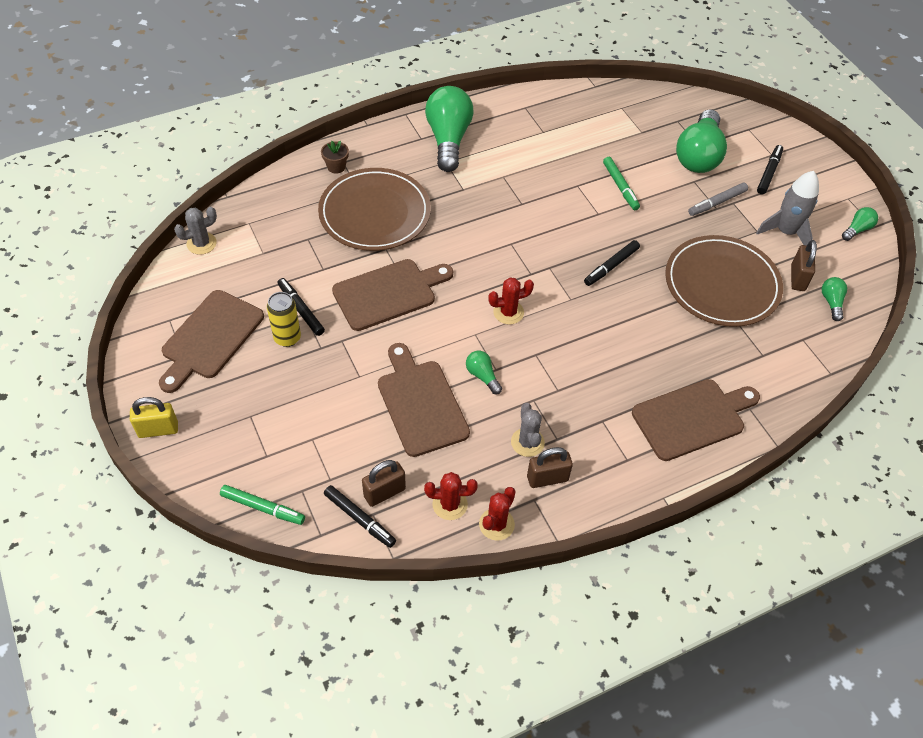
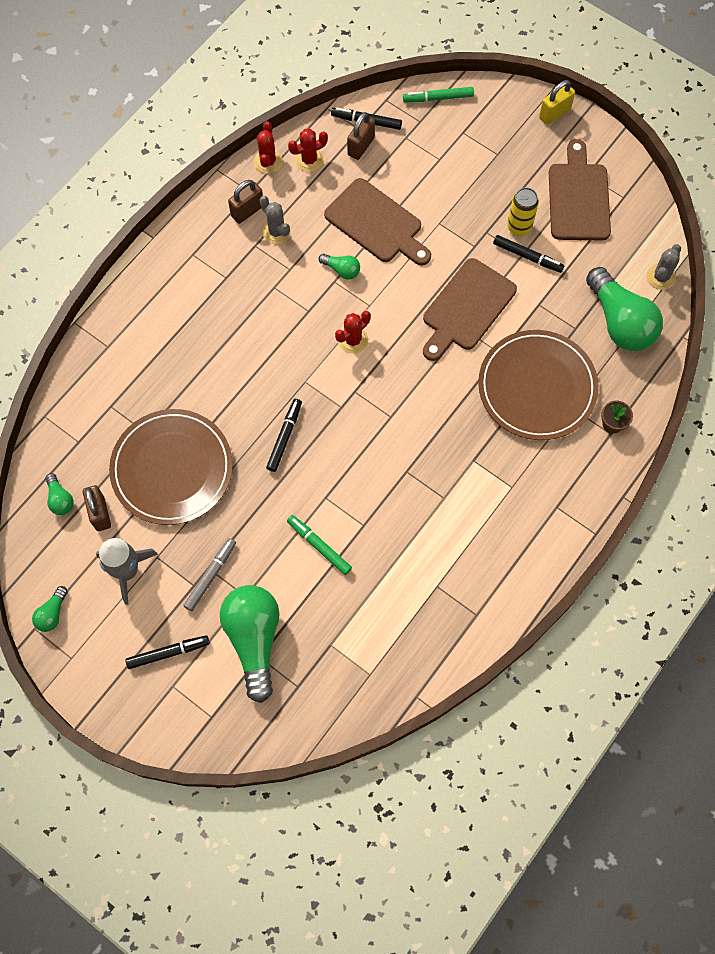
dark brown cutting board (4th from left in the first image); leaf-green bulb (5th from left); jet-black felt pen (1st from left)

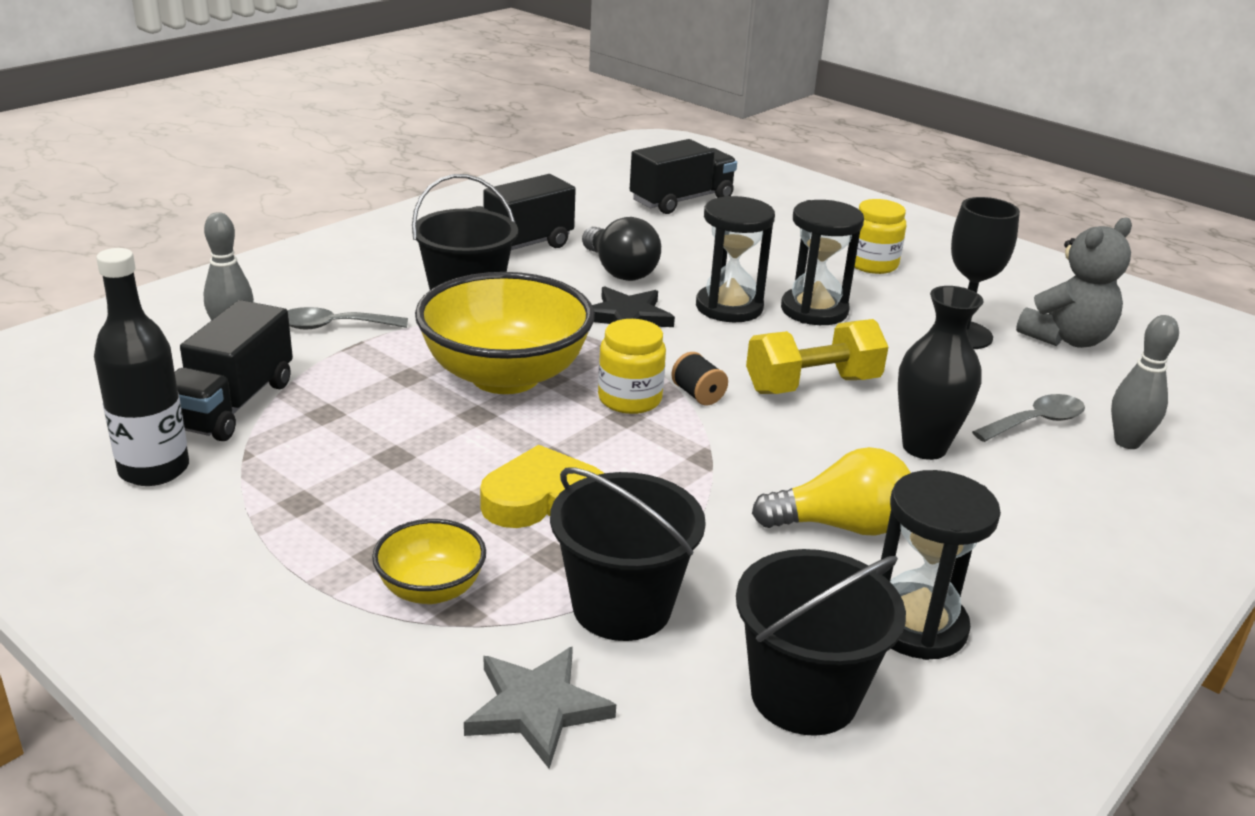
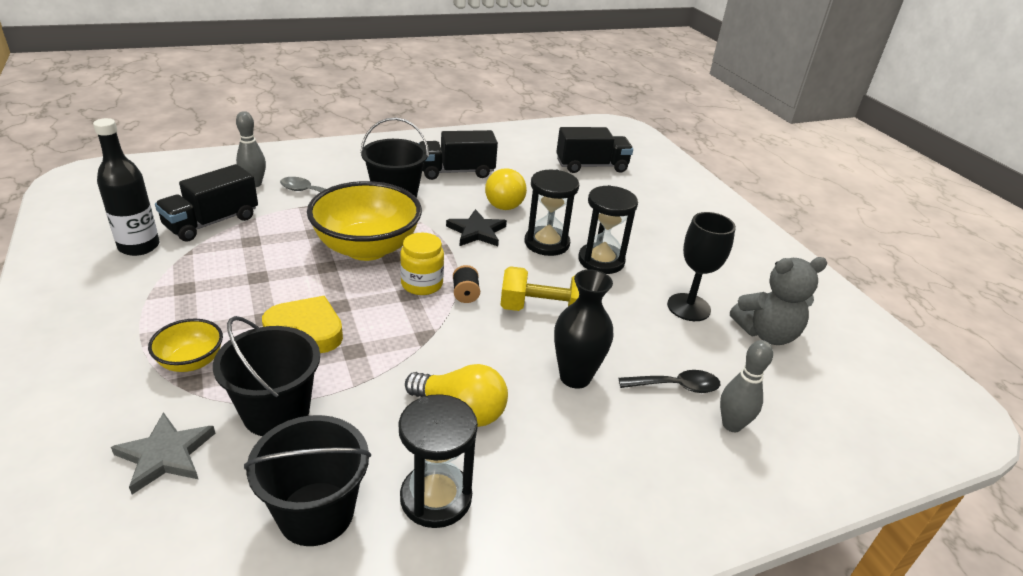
yellow jar (2nd from left in the first image); yellow bulb (2nd from left); jet-black teaspoon

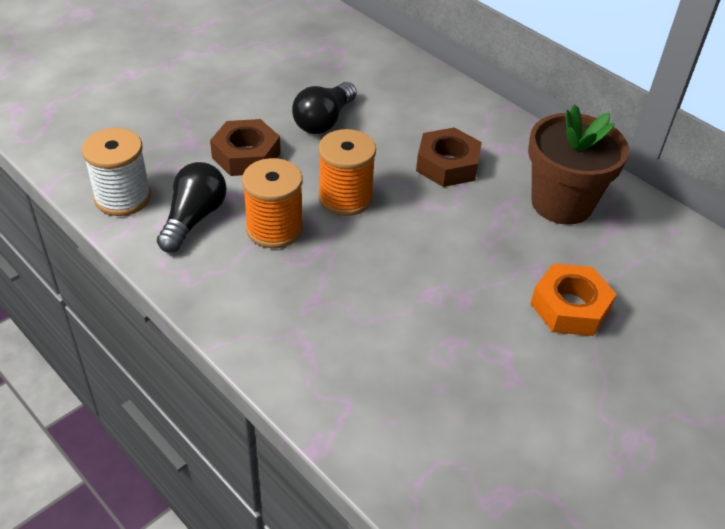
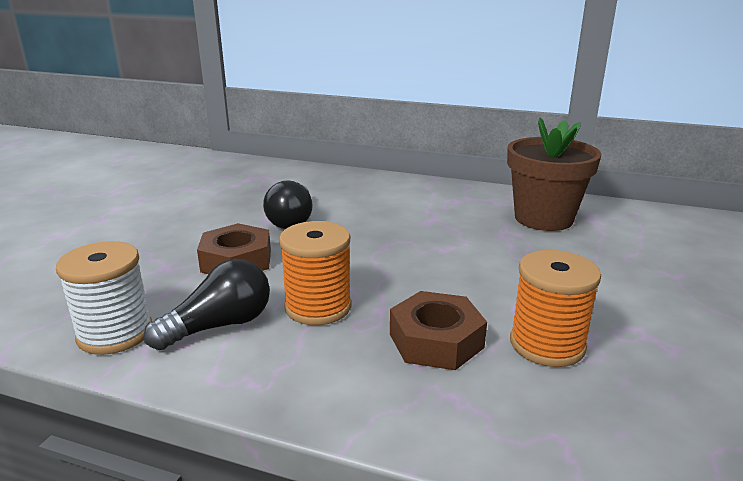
orange-coloured nut; orange-coloured reel of thread (2nd from left); dark brown nut (2nd from left); jet-black bulb (1st from left)

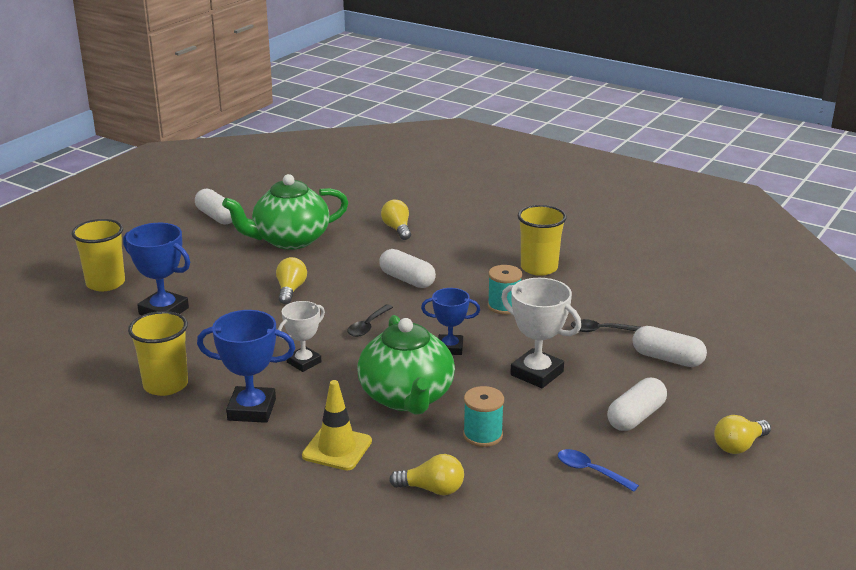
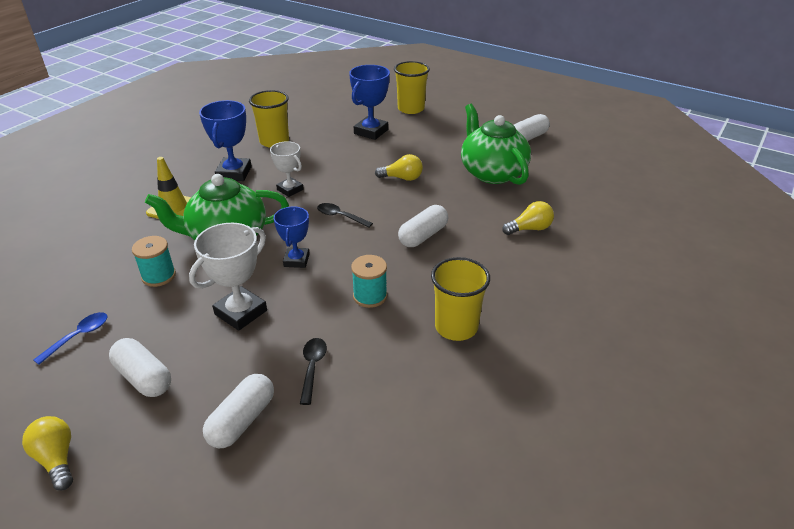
yellow bulb (3rd from left in the first image)

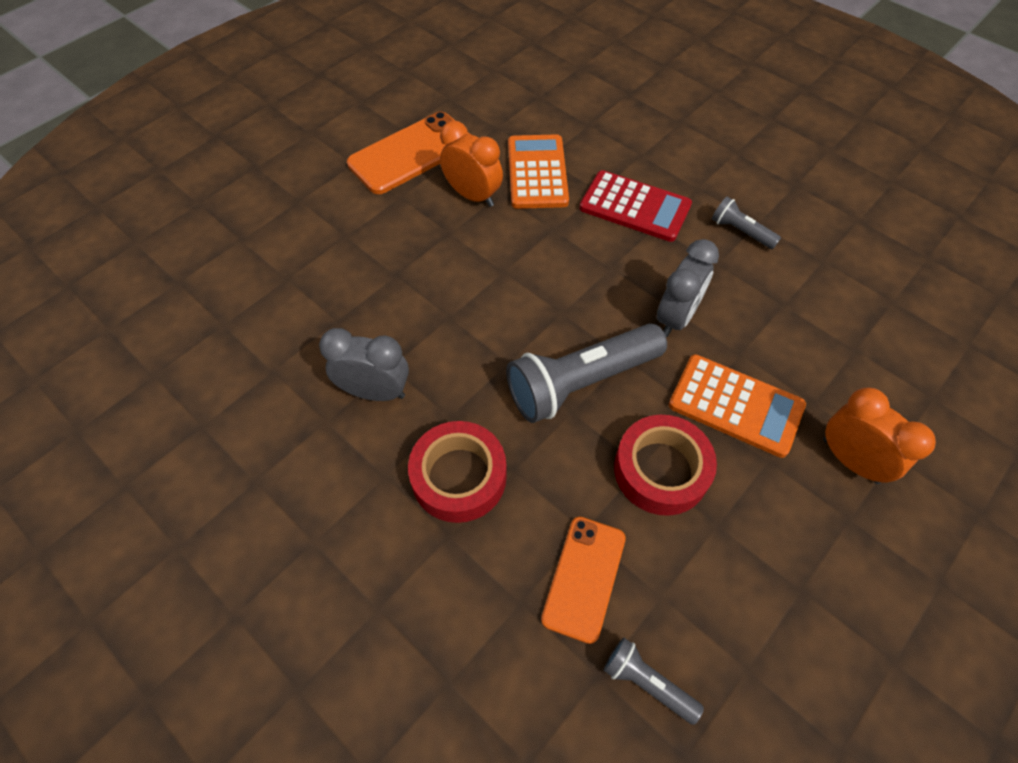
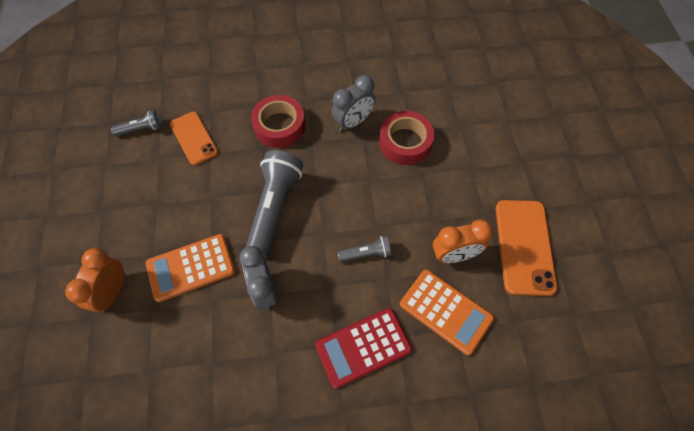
scarlet sticky tape (2nd from left); ash-grey flashlight (3rd from left); orange-coloured alarm clock (1st from left)

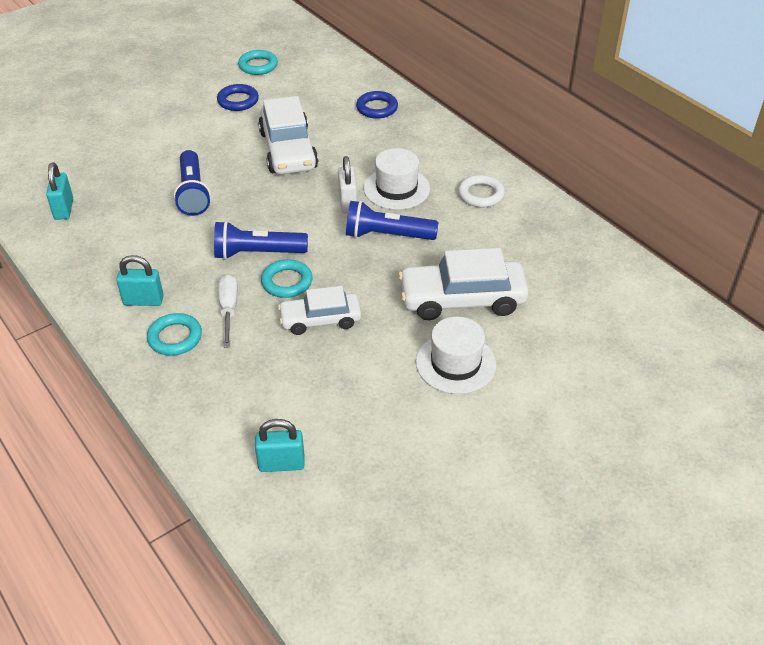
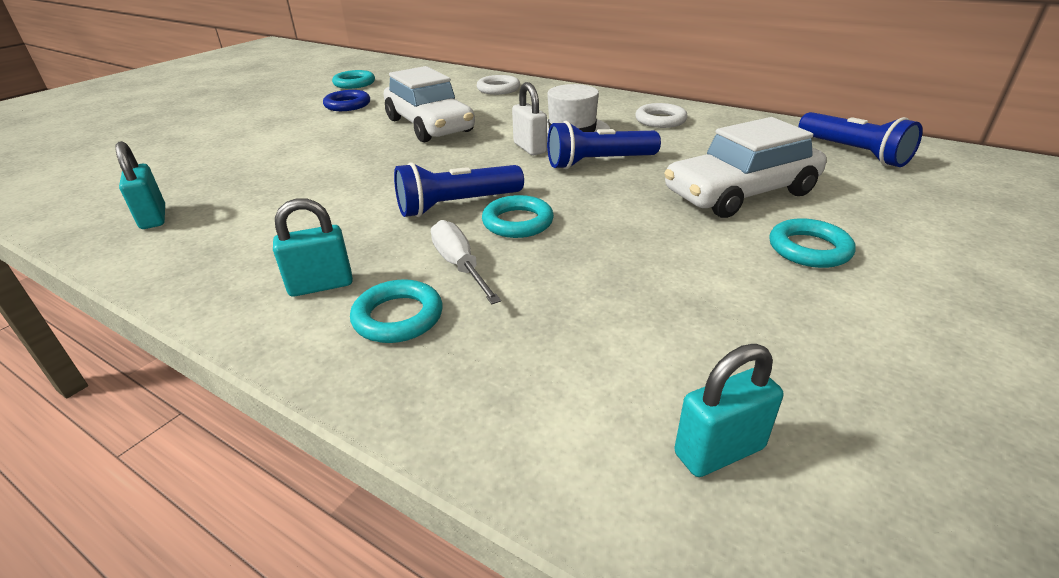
snow-white toy car (2nd from left in the first image); royal blue flashlight (3rd from left); teal ring (4th from left); snow-white ring (1st from left)

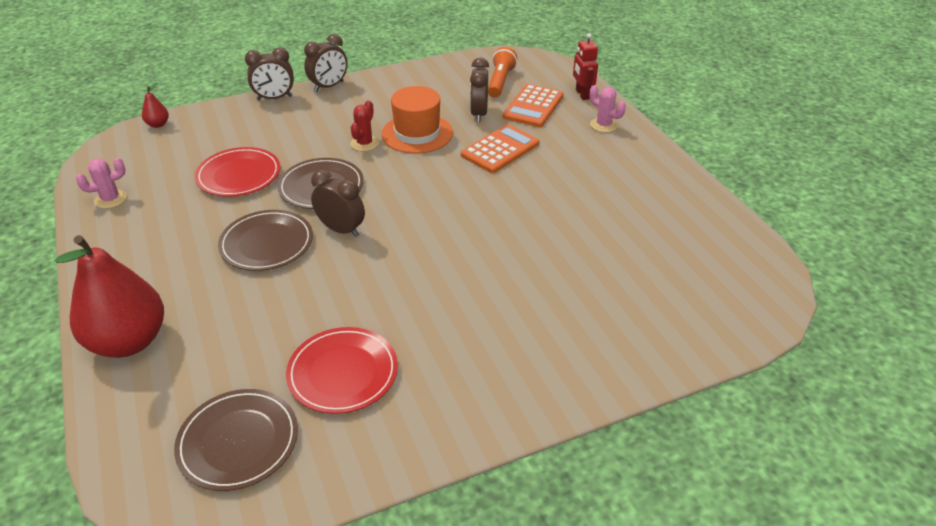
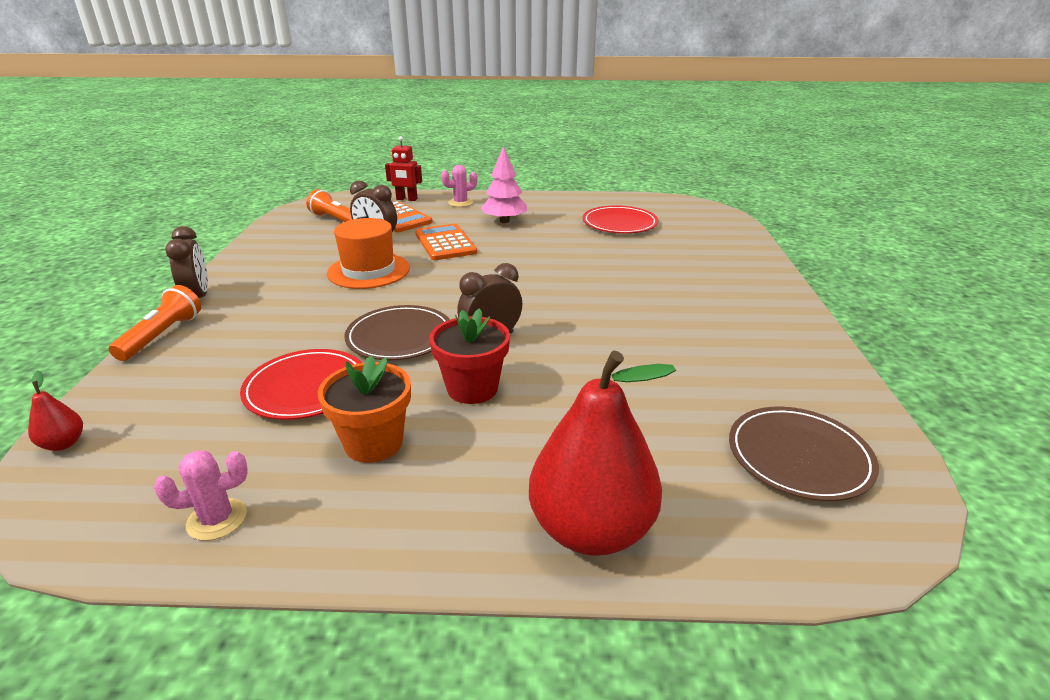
scarlet cactus; orange-coloured plant pot; rose-pink fir tree; scarlet flat dish (2nd from left); scarlet plant pot; orange-coloured flashlight (1st from left); rose-pink cactus (1st from left)

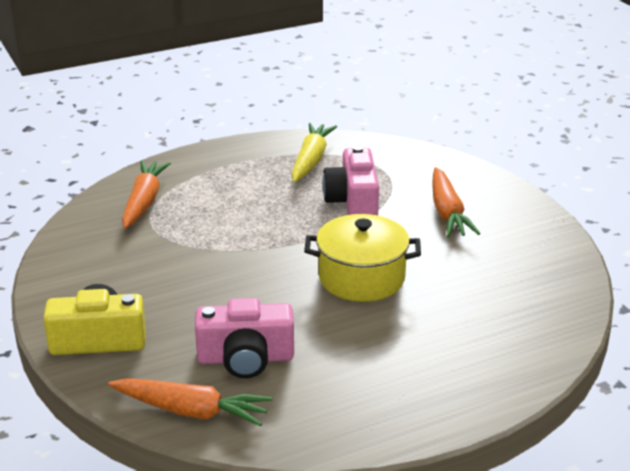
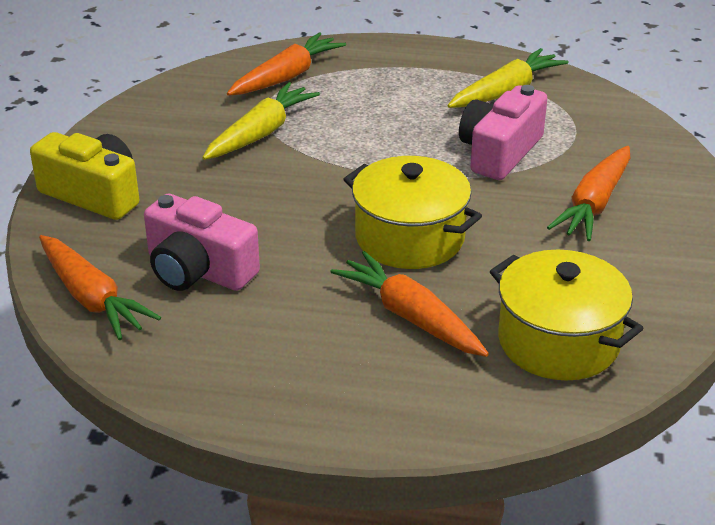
yellow root vegetable (1st from left); orange-coloured root vegetable (3rd from left); yellow stockpot (2nd from left)

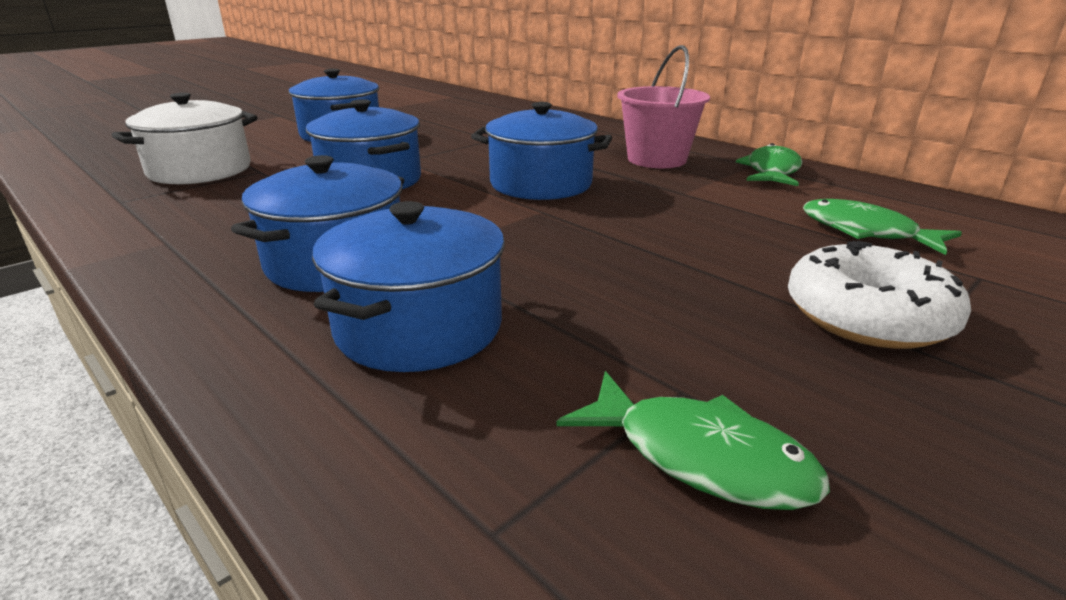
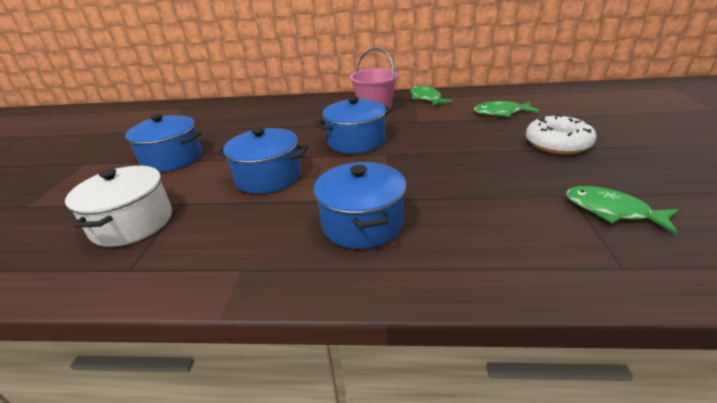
royal blue stockpot (4th from left in the first image); leaf-green fish figure (3rd from left)

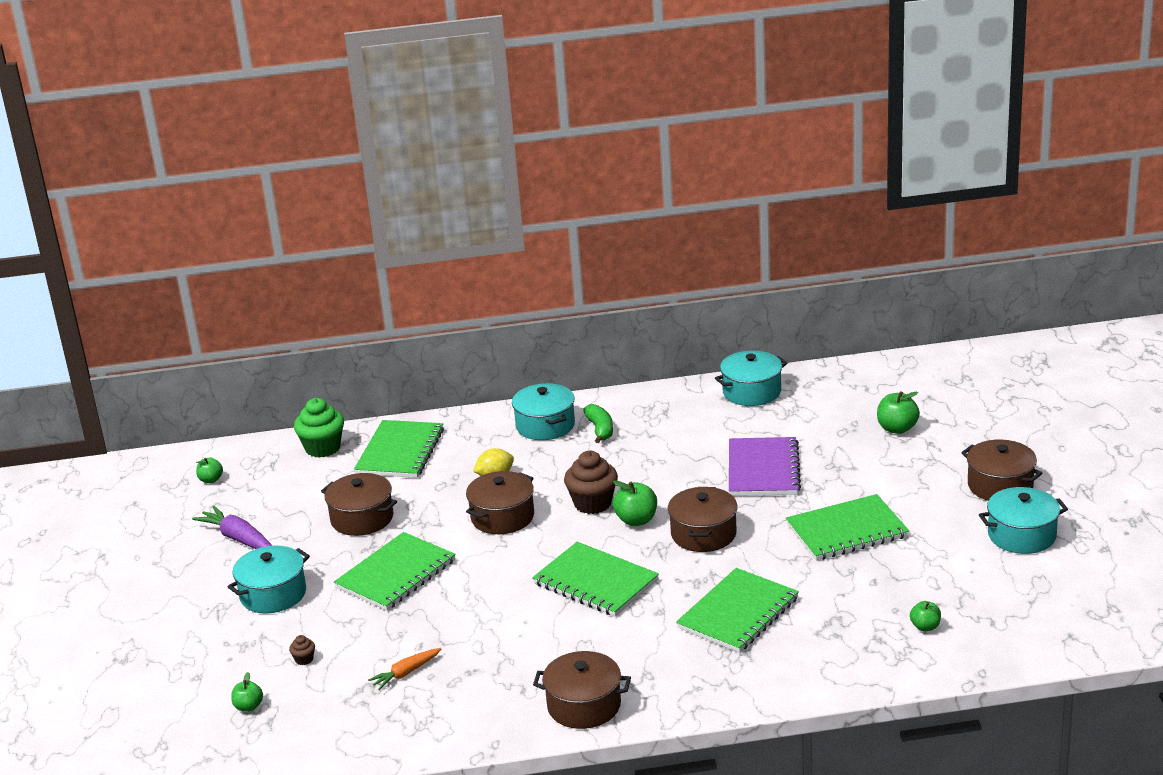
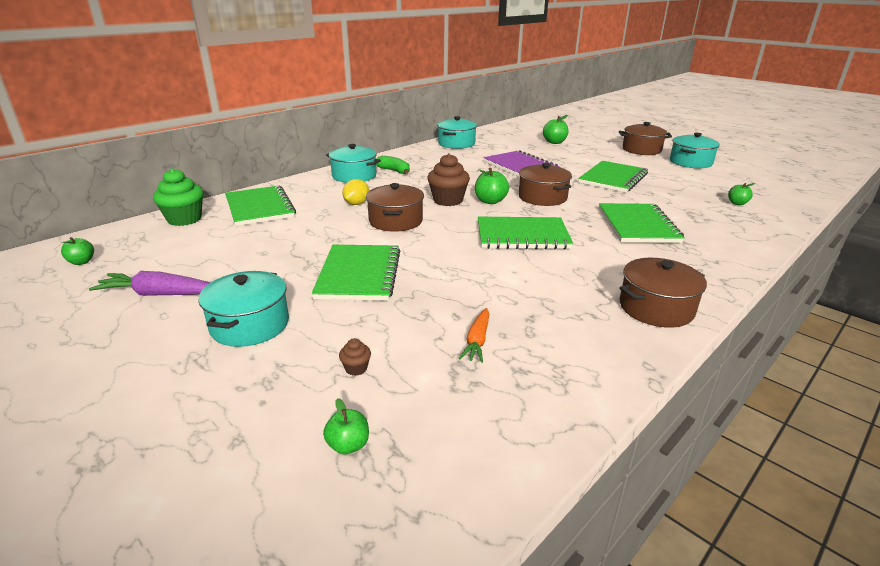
dark brown stockpot (1st from left in the first image)

